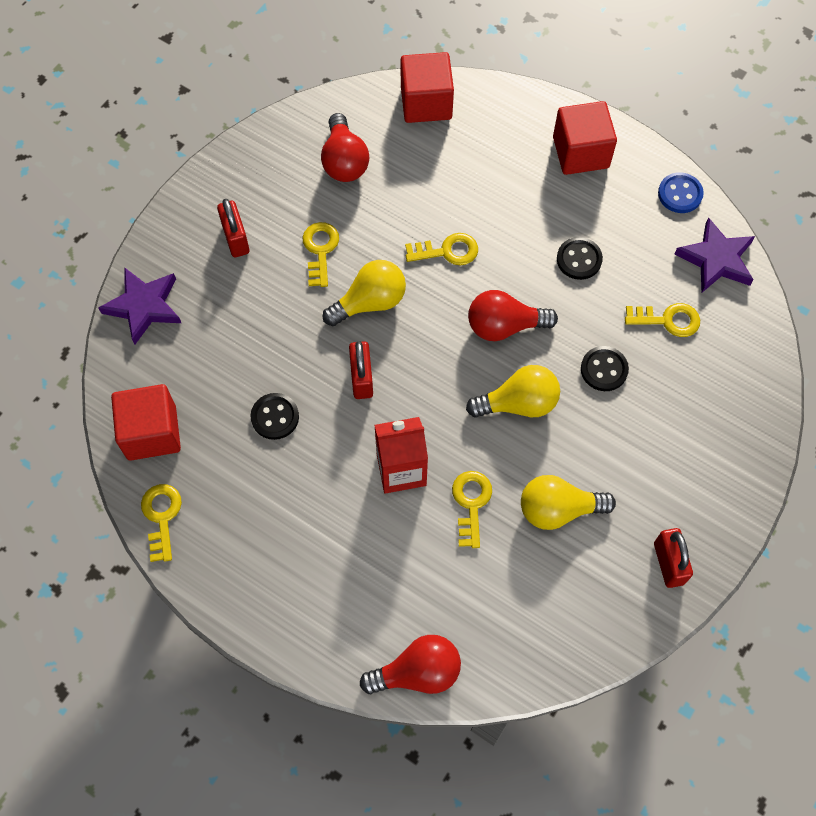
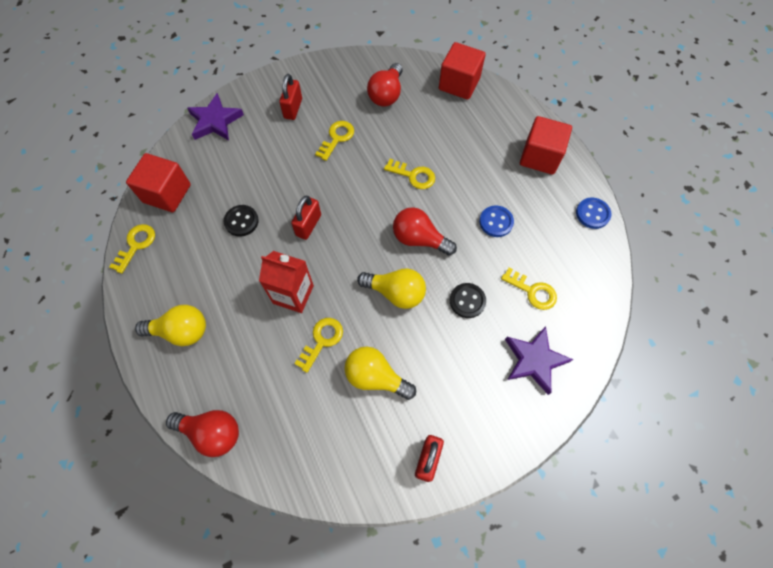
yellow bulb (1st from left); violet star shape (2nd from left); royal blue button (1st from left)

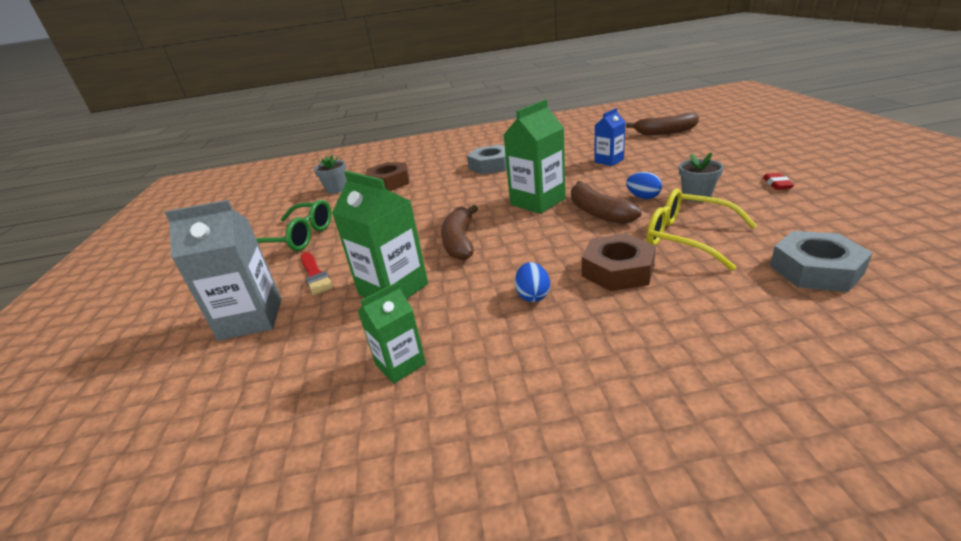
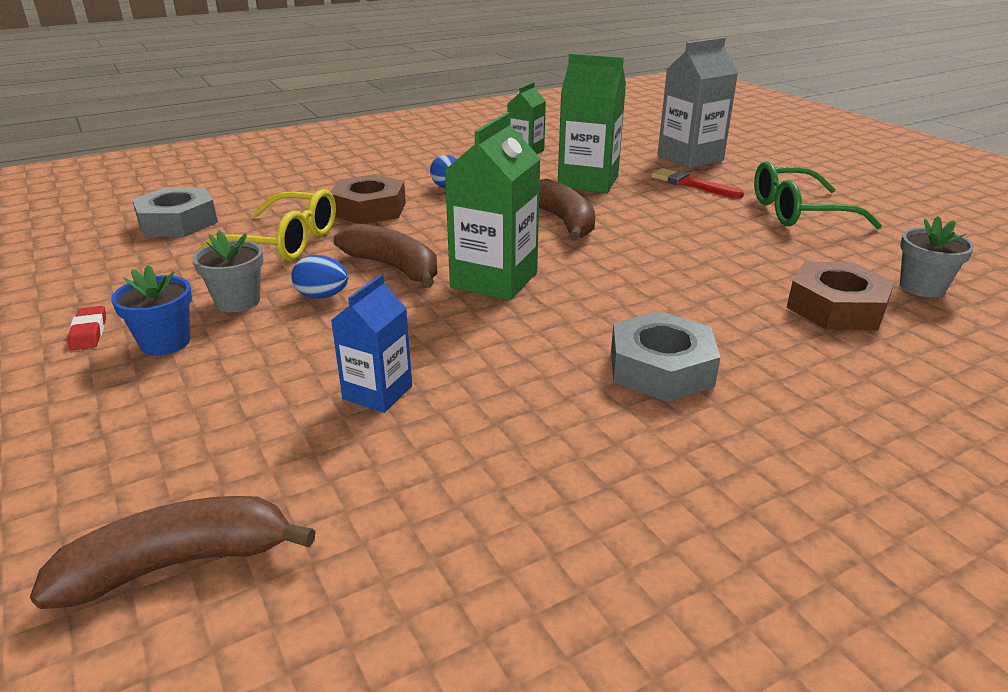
royal blue plant pot

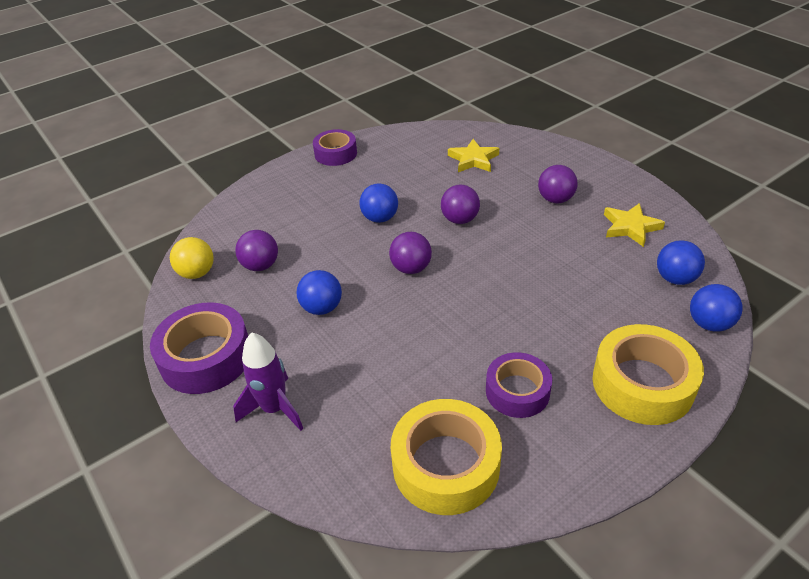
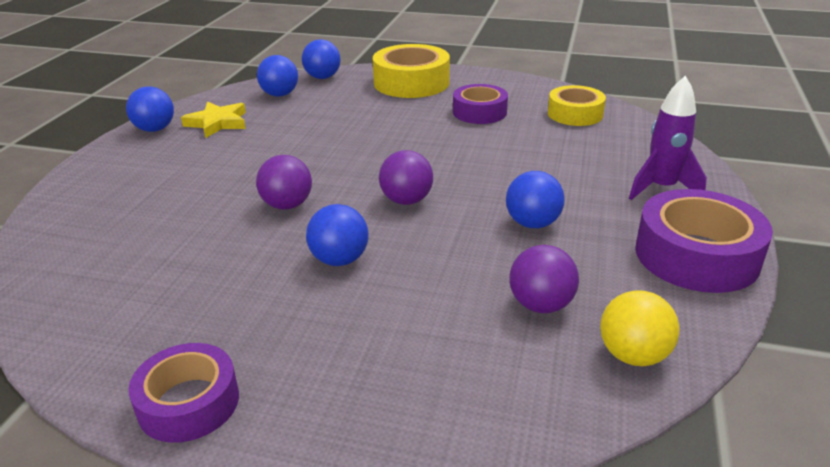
yellow star shape (1st from left in the first image); violet play ball (4th from left in the first image); royal blue play ball (1st from left); yellow sticky tape (2nd from left)

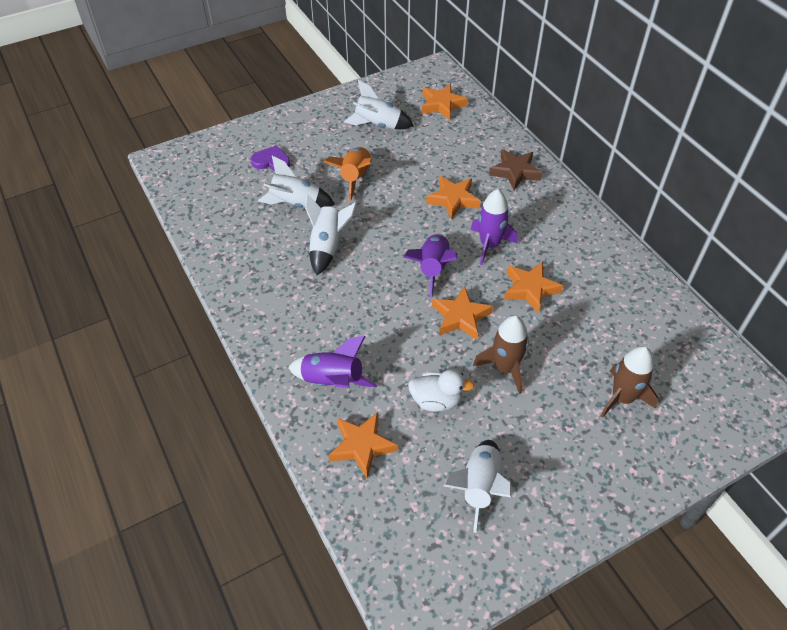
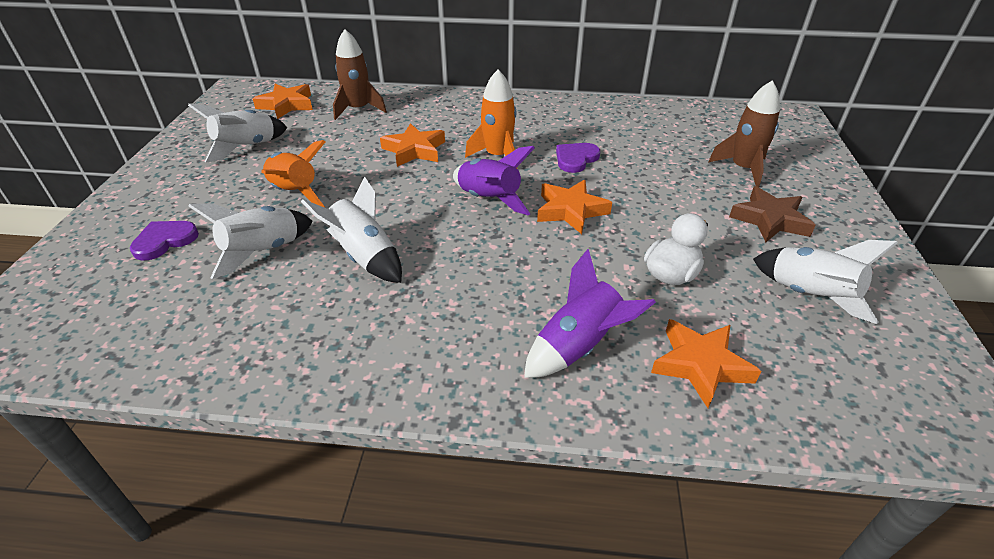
dark brown toy rocket (1st from left); dark brown star shape; violet heart (2nd from left); orange-coloured toy rocket (2nd from left)

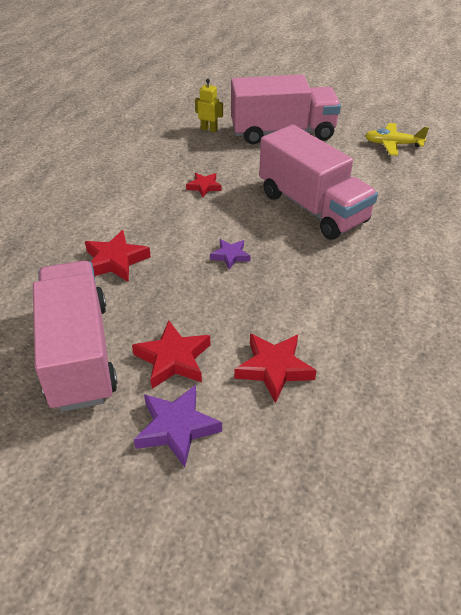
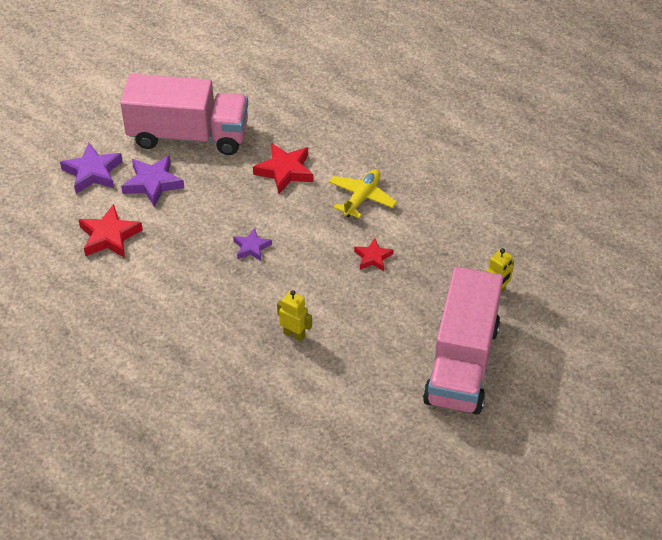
yellow toy plane; yellow toy robot (1st from left); violet star shape (2nd from left)

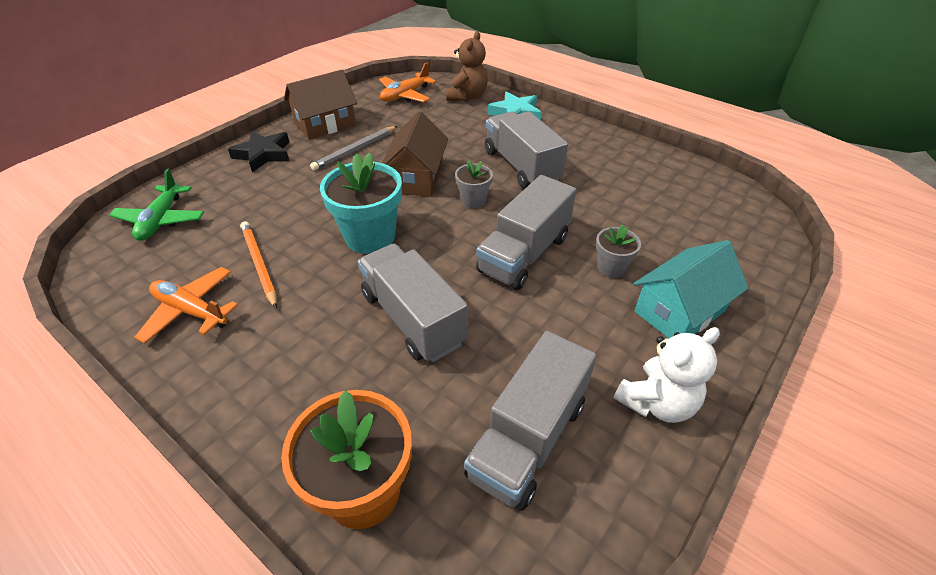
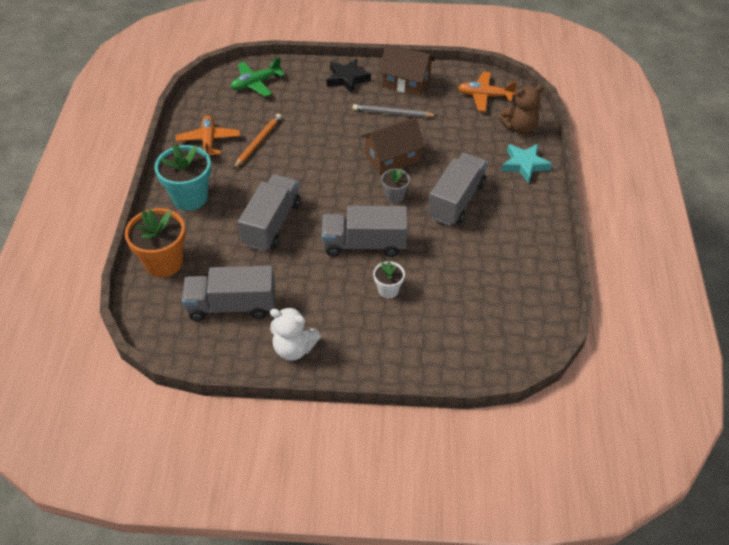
teal cottage; teal plant pot; snow-white plant pot

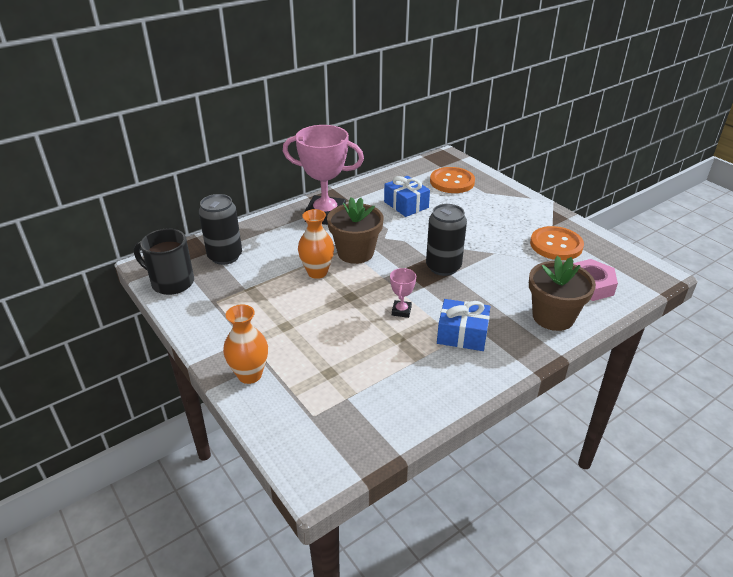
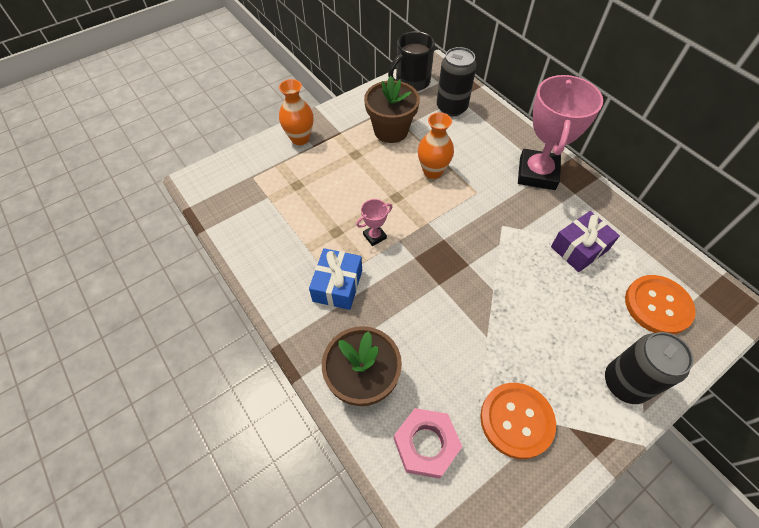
dark brown plant pot (2nd from left); jet-black tin (2nd from left); violet present; jet-black mug; rose-pink award cup (1st from left)

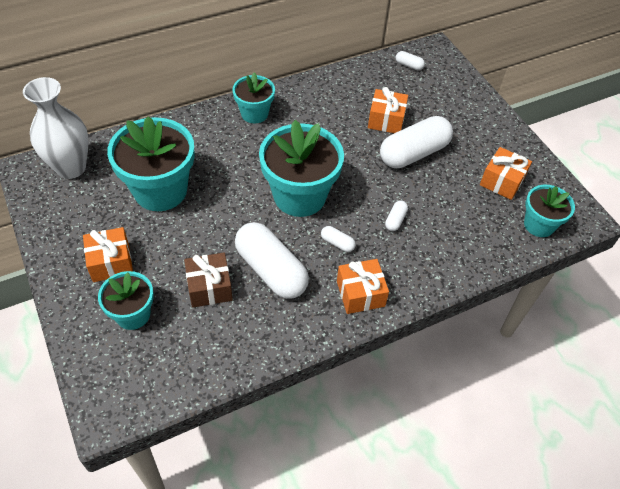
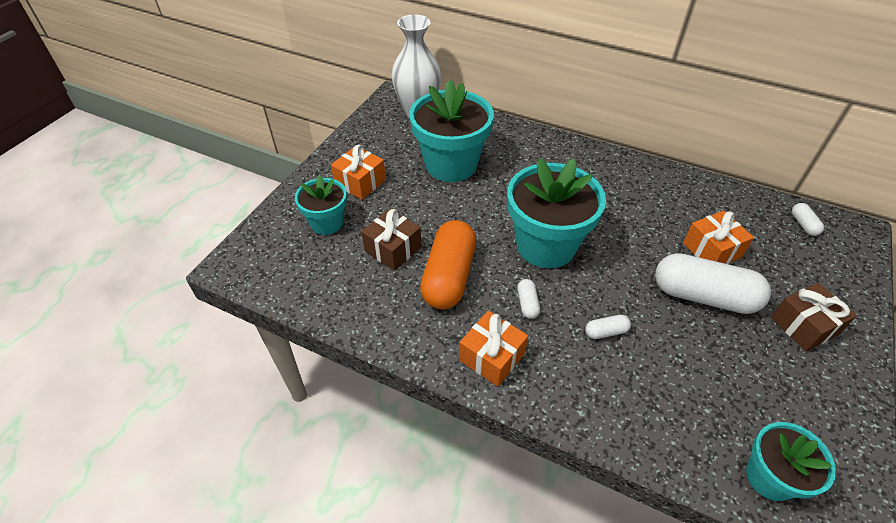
teal plant pot (3rd from left in the first image); orange-coloured present (4th from left in the first image); dark brown present (2nd from left); orange-coloured pill

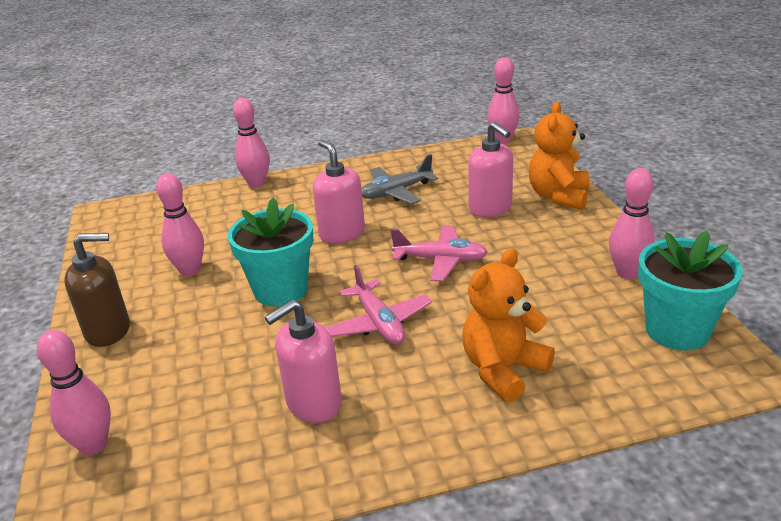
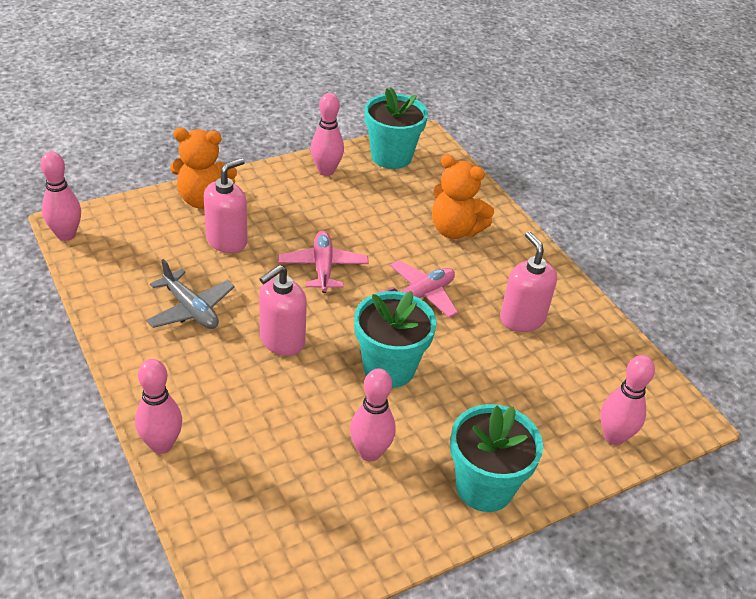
teal plant pot (3rd from left); rose-pink pump bottle (3rd from left)

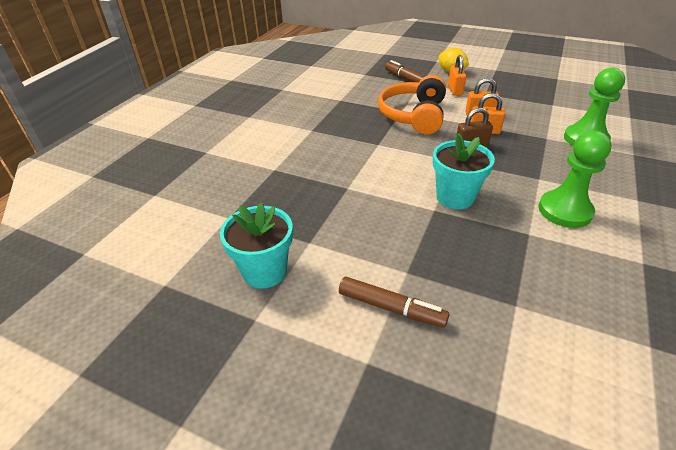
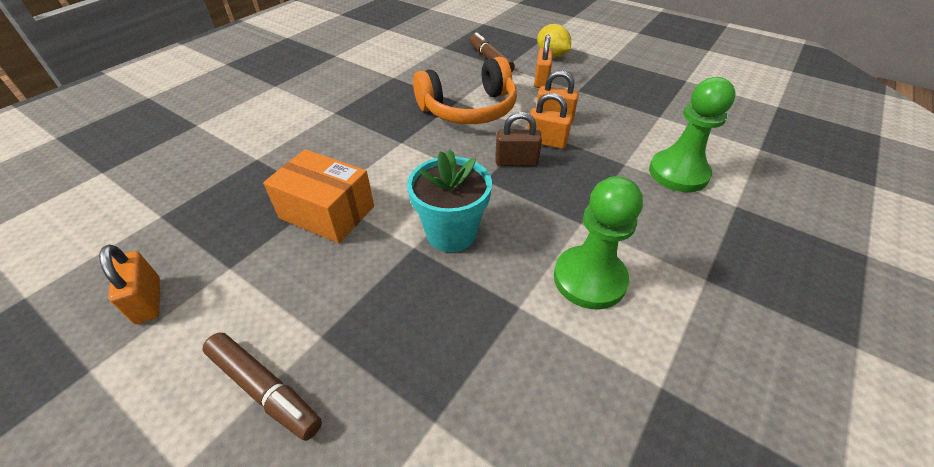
orange-coloured box; orange-coloured small lock (1st from left); orange-coloured headset

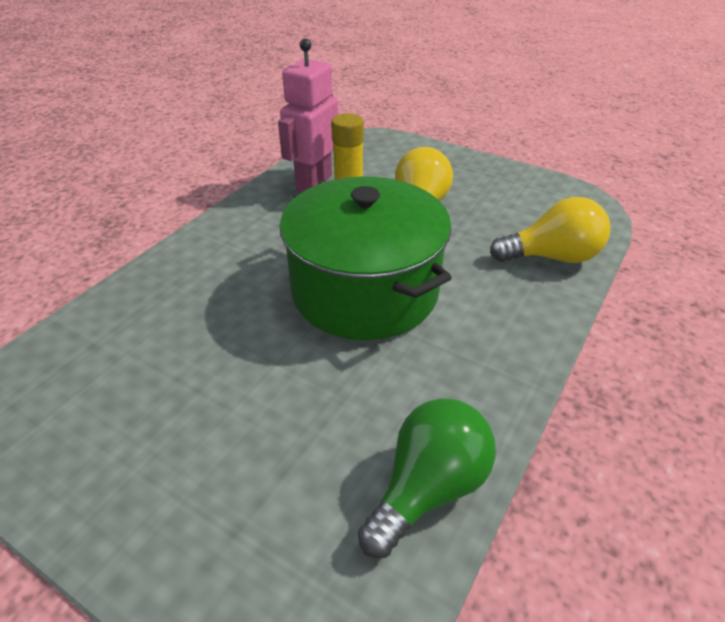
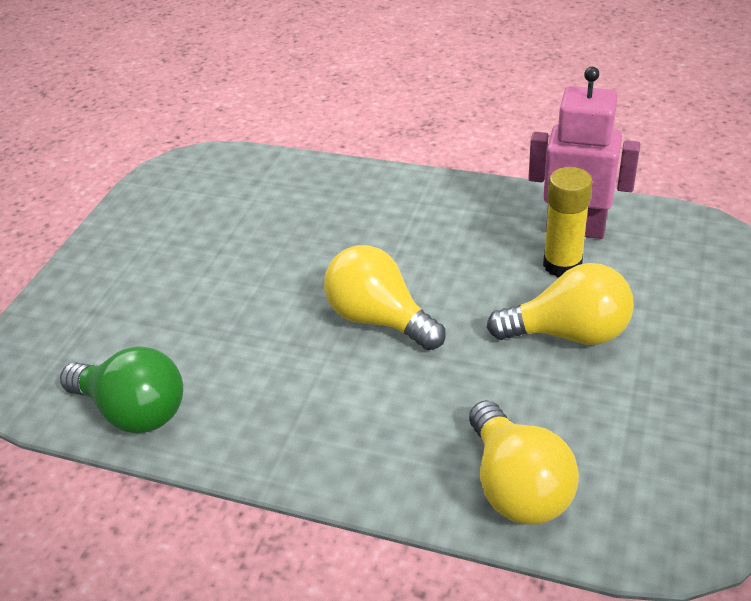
yellow bulb (1st from left)

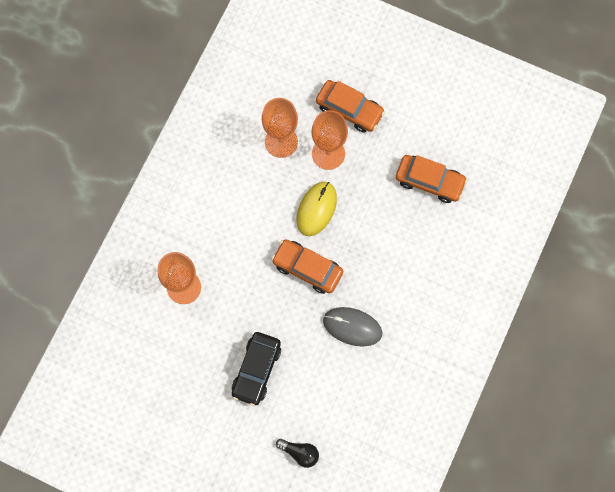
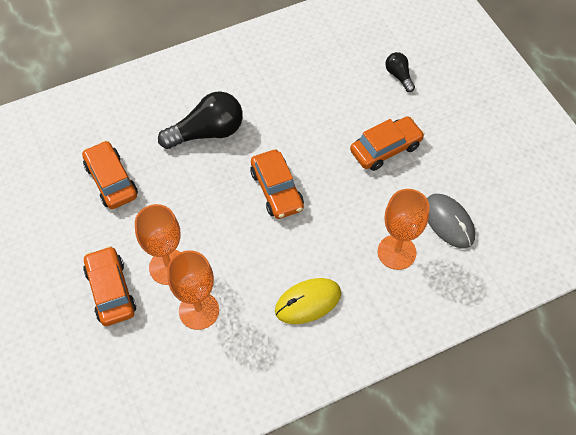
jet-black bulb (1st from left); yellow mouse; ash-grey mouse; orange-coloured toy car (4th from left)

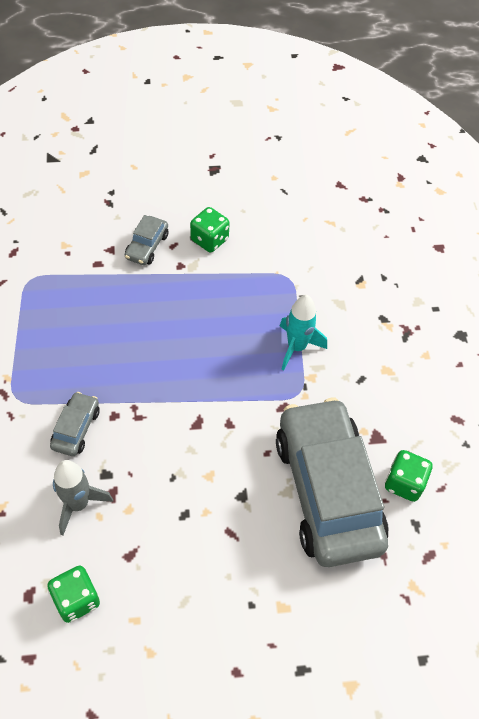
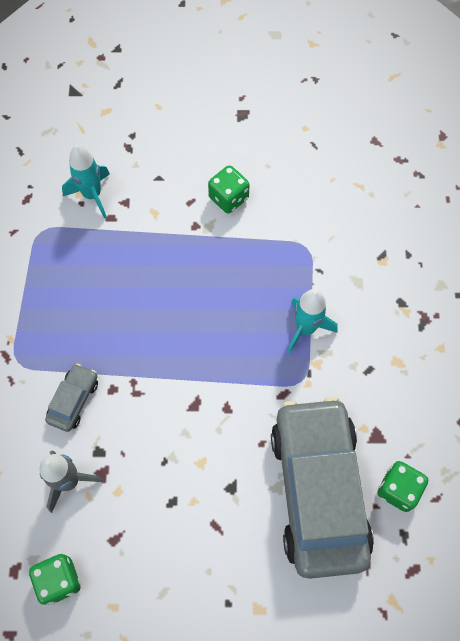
ash-grey toy car (2nd from left in the first image); teal toy rocket (1st from left)

